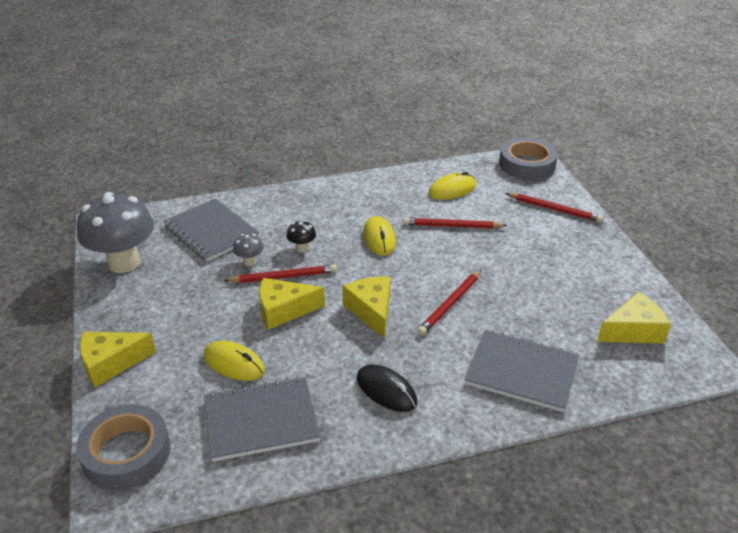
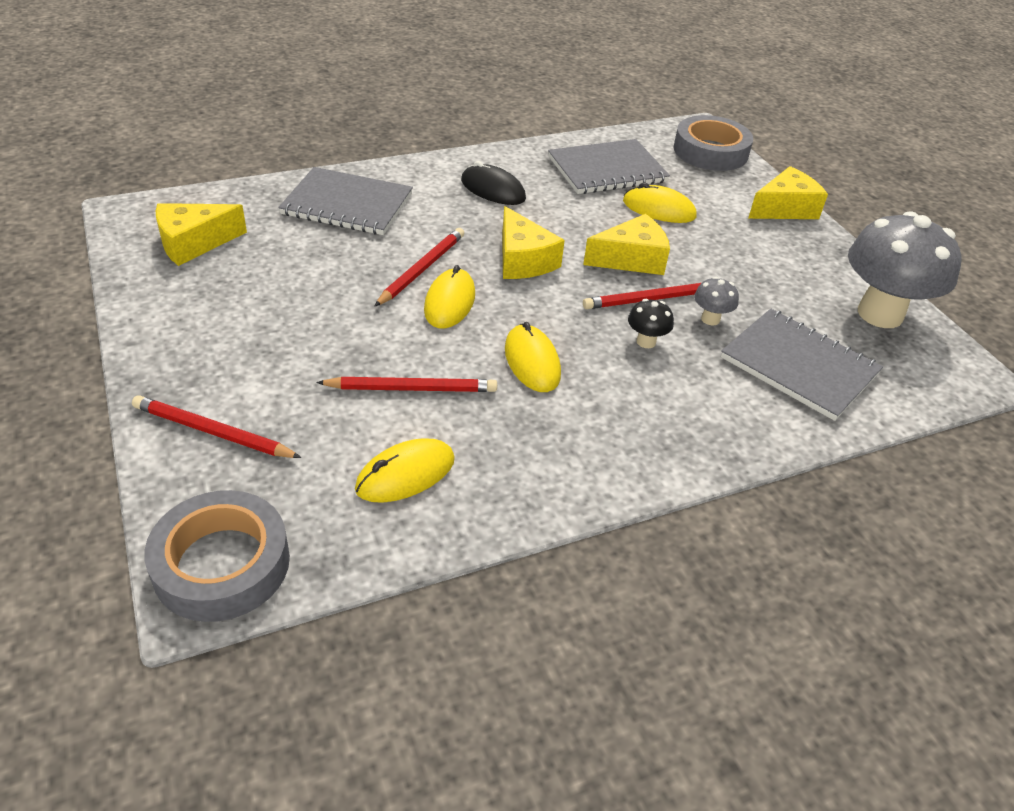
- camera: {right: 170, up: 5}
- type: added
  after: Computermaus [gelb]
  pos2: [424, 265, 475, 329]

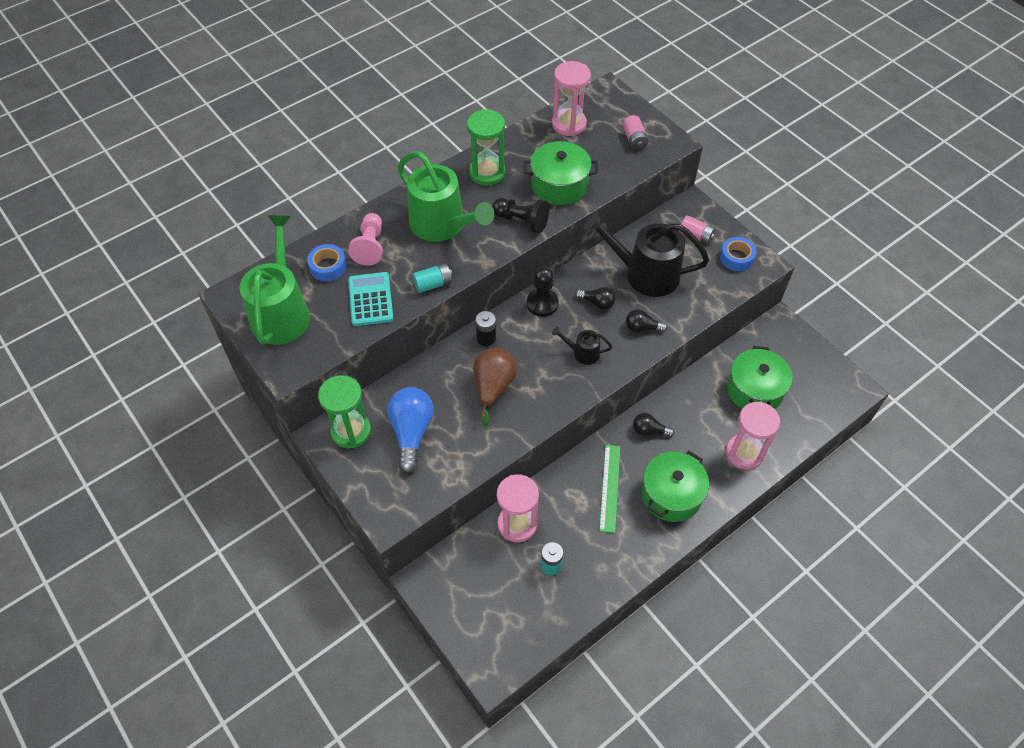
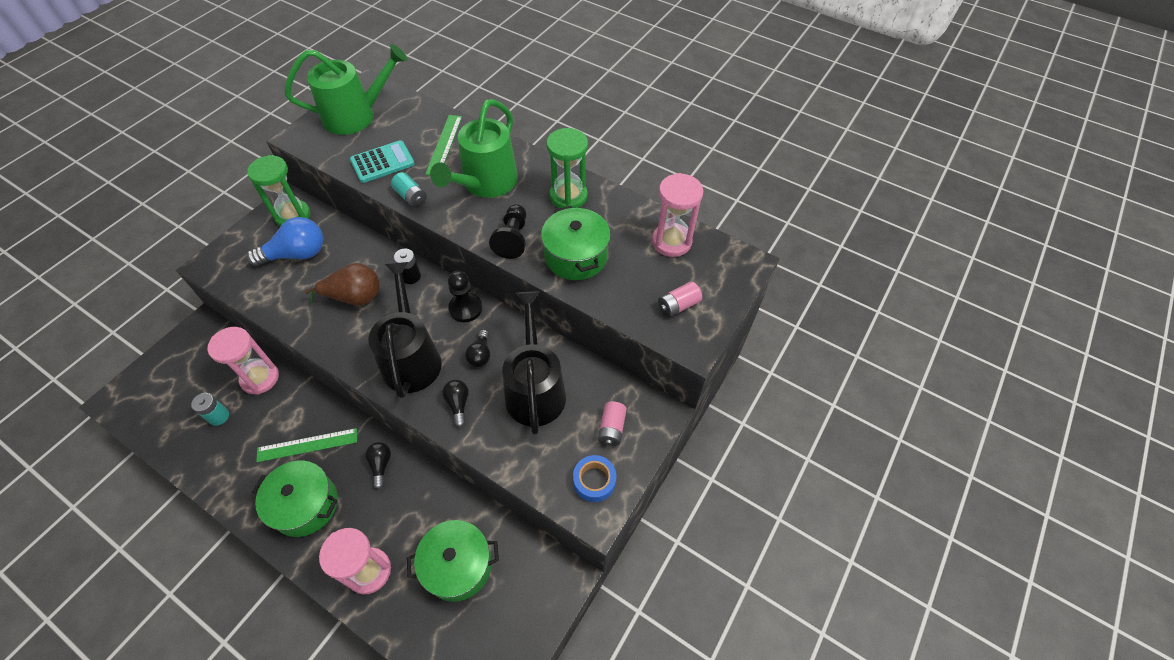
- camera: {right: 70, up: 0}
- type: removed
  before: Klebeband [blau]
  pos1: [307, 244, 347, 282]
- type: replaced
  before: Bauer [rosa]
  after: Lineal [grün]
  pos1: [348, 213, 383, 265]
  pos2: [425, 115, 462, 175]
- type: resized
  before: Gießkanne [schwarz]
  pos1: [552, 327, 612, 365]
  pos2: [368, 262, 442, 398]
  scale: 2.17

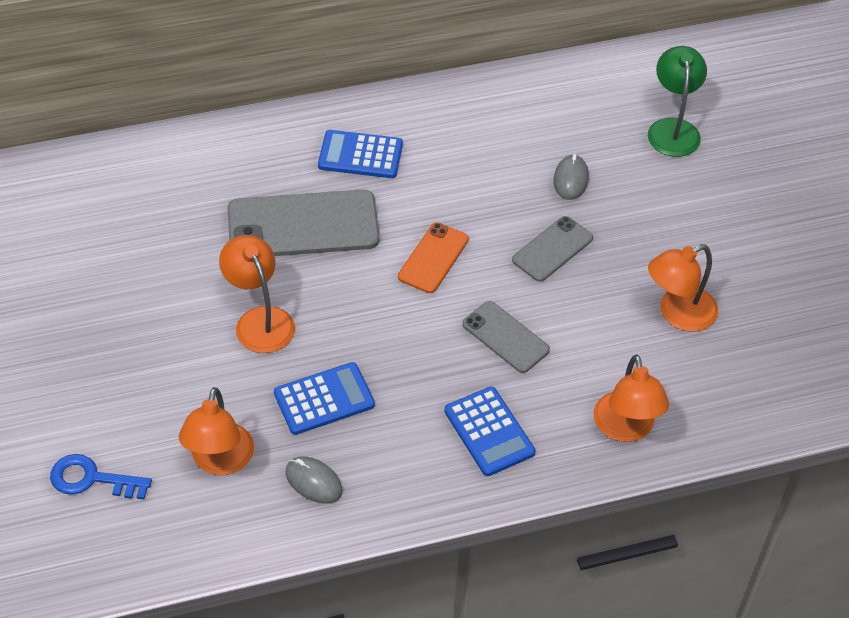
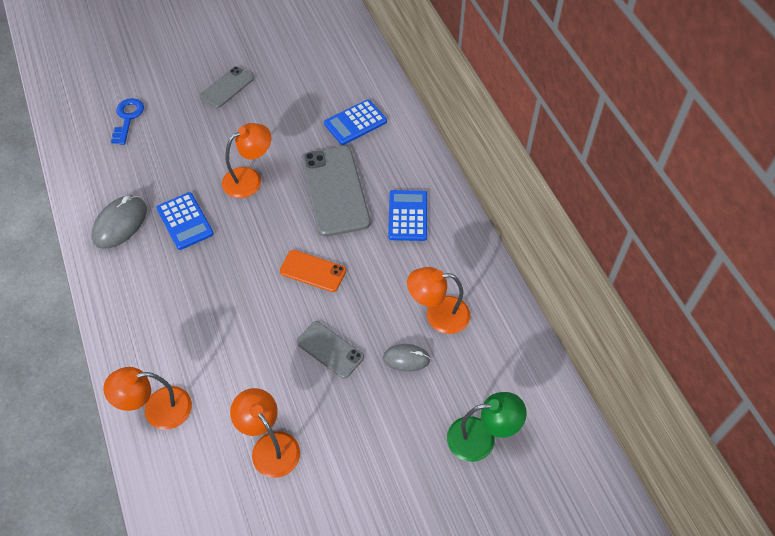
- camera: {right: 85, up: 5}
- type: moved
  before: Lampe [orange]
  pos1: [179, 387, 254, 475]
  pos2: [407, 267, 470, 334]
- type: resized
  before: Computermaus [grau]
  pos1: [285, 457, 343, 503]
  pos2: [91, 195, 147, 249]
  scale: 1.58
- type: moved
  before: Taschenrechner [blau]
  pos1: [444, 386, 535, 476]
  pos2: [324, 99, 387, 145]
- type: moved
  before: Handy [grau]
  pos1: [462, 301, 550, 373]
  pos2: [200, 66, 254, 108]

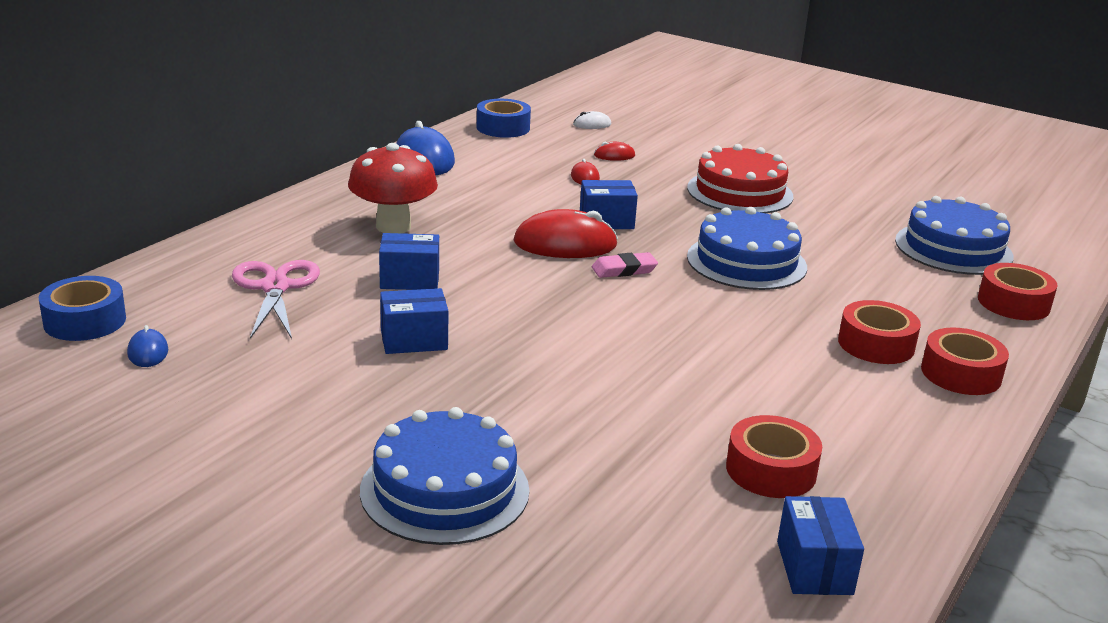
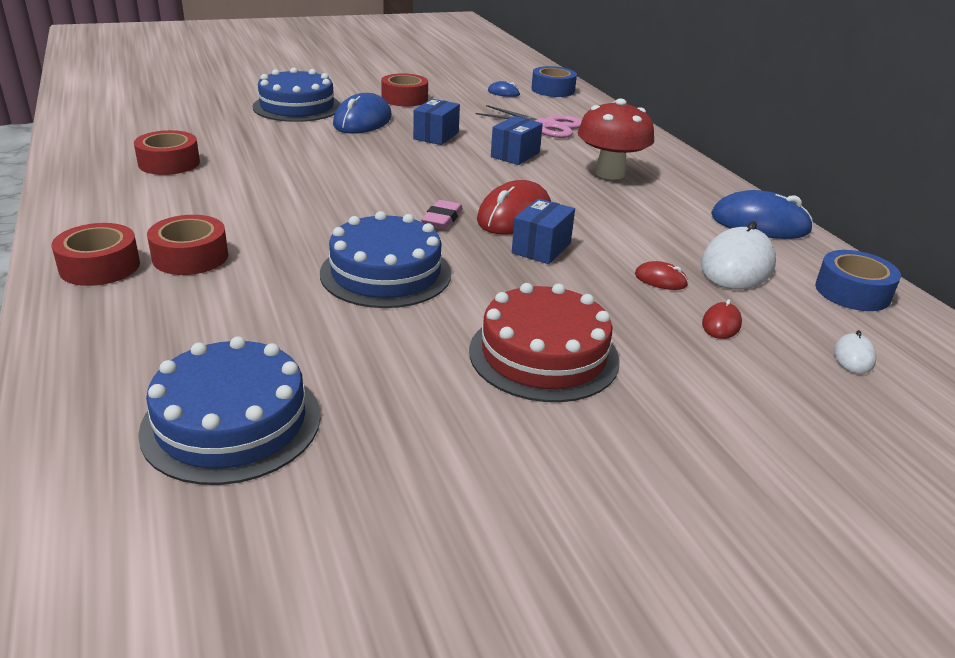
- camera: {right: 125, up: 5}
- type: removed
  before: Schachtel [blau]
  pos1: [777, 496, 864, 595]
- type: moved
  before: Klebeband [rot]
  pos1: [978, 263, 1058, 320]
  pos2: [381, 73, 428, 107]
- type: added
  after: Computermaus [blau]
  pos2: [333, 93, 392, 134]
- type: added
  after: Computermaus [weiß]
  pos2: [701, 221, 776, 290]

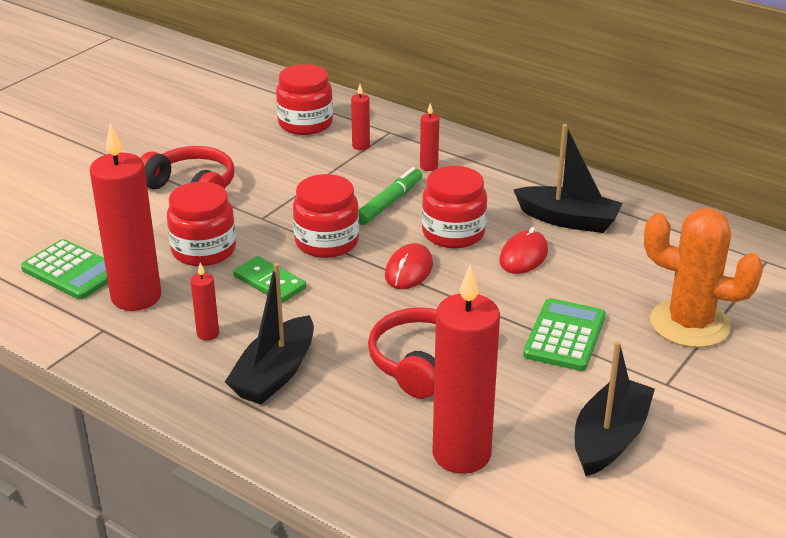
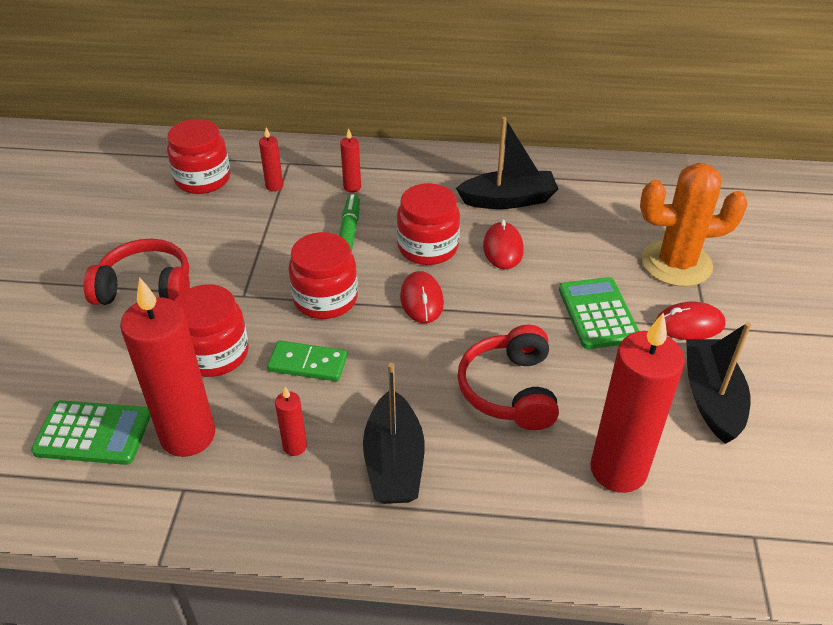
- camera: {right: -30, up: 10}
- type: added
  after: Computermaus [rot]
  pos2: [656, 302, 726, 340]

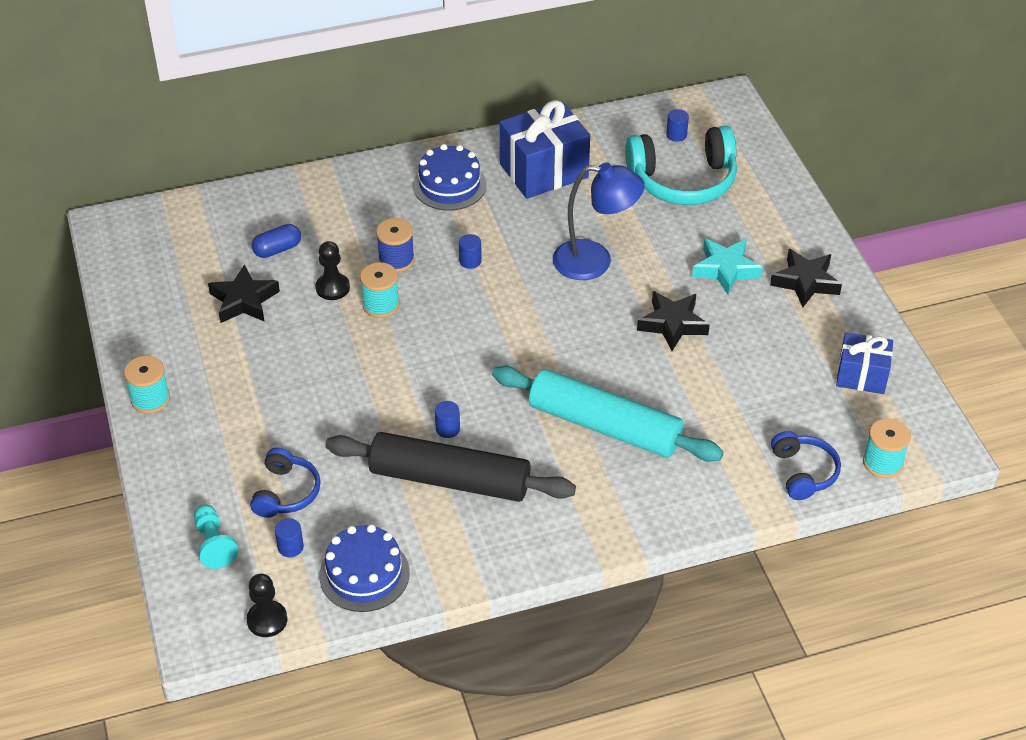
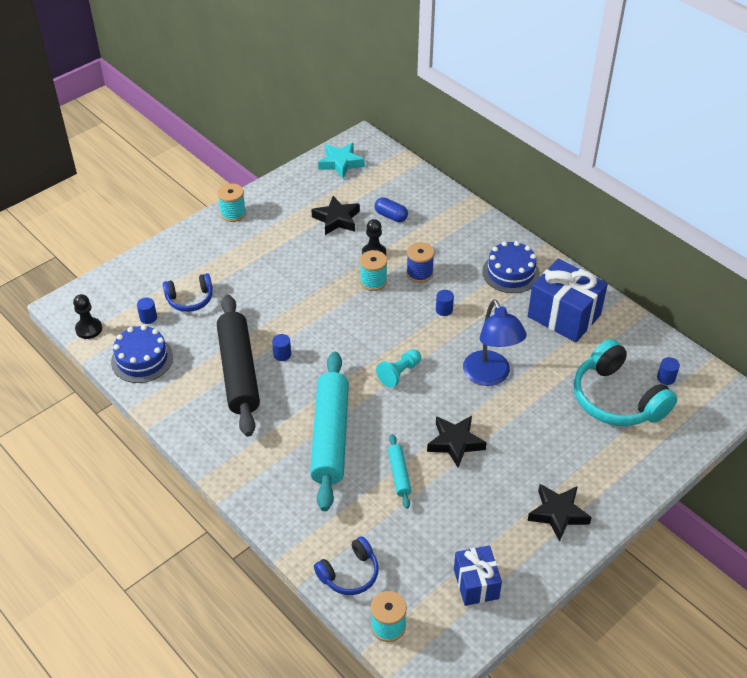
- camera: {right: 65, up: 0}
- type: moved
  before: Bauer [türkis]
  pos1: [194, 505, 238, 569]
  pos2: [376, 349, 421, 388]
- type: moved
  before: Stern [türkis]
  pos1: [692, 238, 763, 295]
  pos2: [318, 143, 365, 179]
- type: added
  after: Nudelholz [türkis]
  pos2: [388, 434, 411, 508]

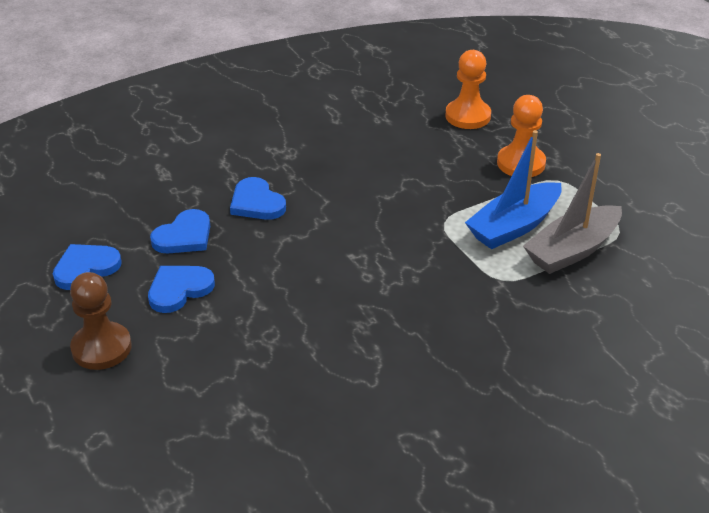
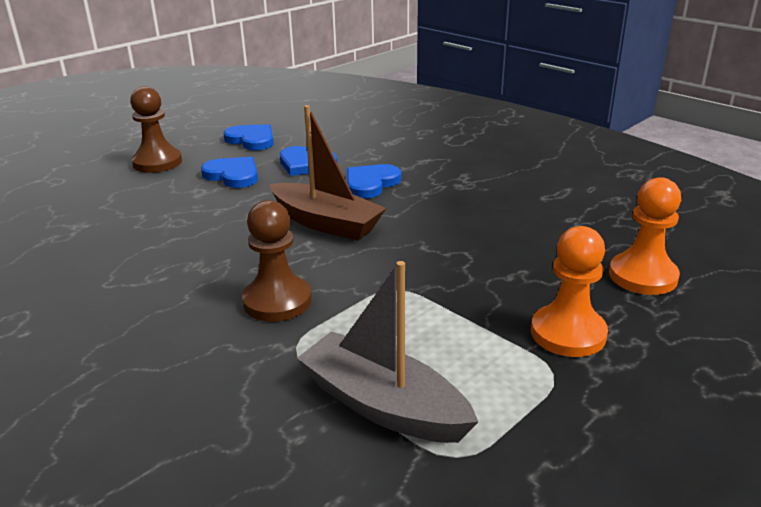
- camera: {right: 75, up: -10}
- type: removed
  before: Boot [blau]
  pos1: [465, 130, 562, 249]
- type: added
  after: Bauer [braun]
  pos2: [242, 200, 312, 322]
- type: added
  after: Boot [braun]
  pos2: [270, 105, 386, 241]

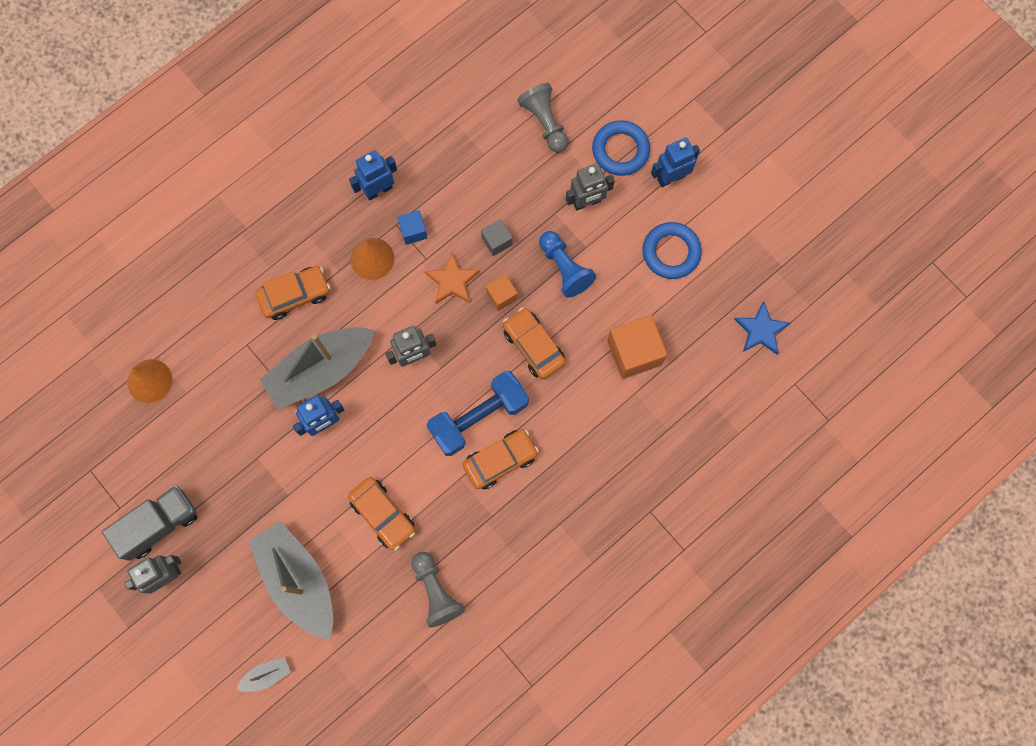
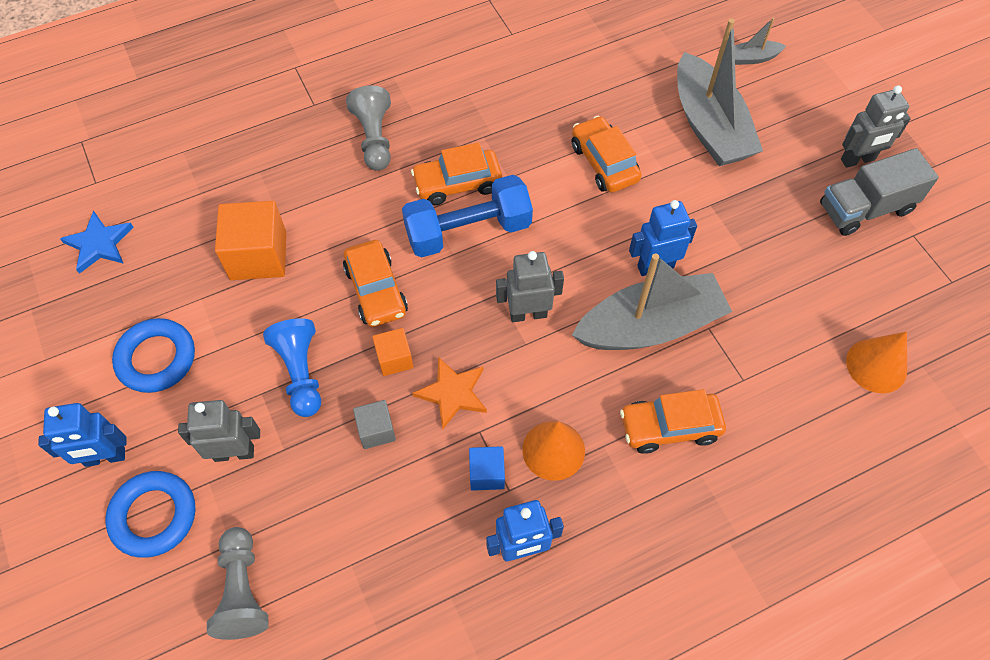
- camera: {right: -165, up: -15}
- type: moved
  before: Bauer [grau]
  pos1: [411, 552, 465, 628]
  pos2: [346, 86, 391, 171]

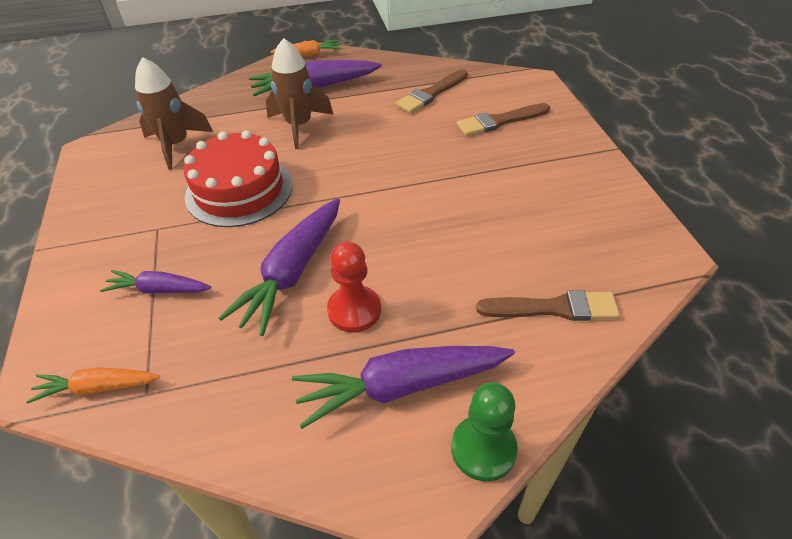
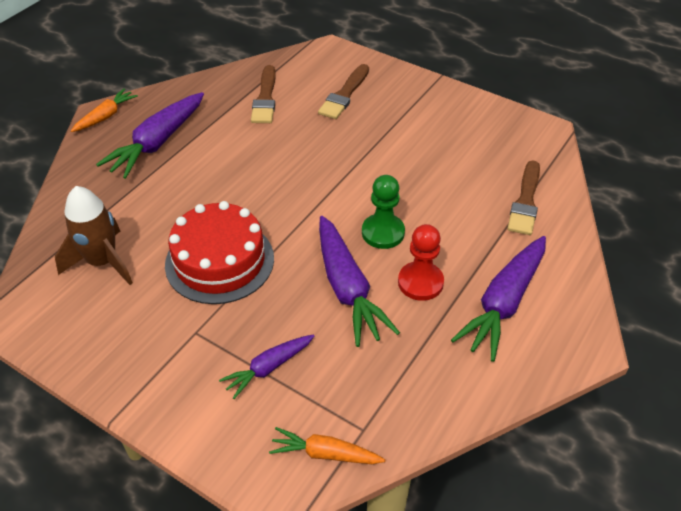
- camera: {right: -45, up: 0}
- type: turned
  before: Karotte [orange]
  pos1: [26, 367, 160, 404]
  pos2: [269, 427, 385, 464]
  turn: 60
- type: removed
  before: Rakete [braun]
  pos1: [266, 38, 334, 149]
- type: moved
  before: Bauer [grün]
  pos1: [451, 382, 518, 481]
  pos2: [362, 175, 405, 249]
- type: turned
  before: Pinsel [braun]
  pos1: [476, 290, 620, 321]
  pos2: [507, 160, 540, 235]
  turn: 150

